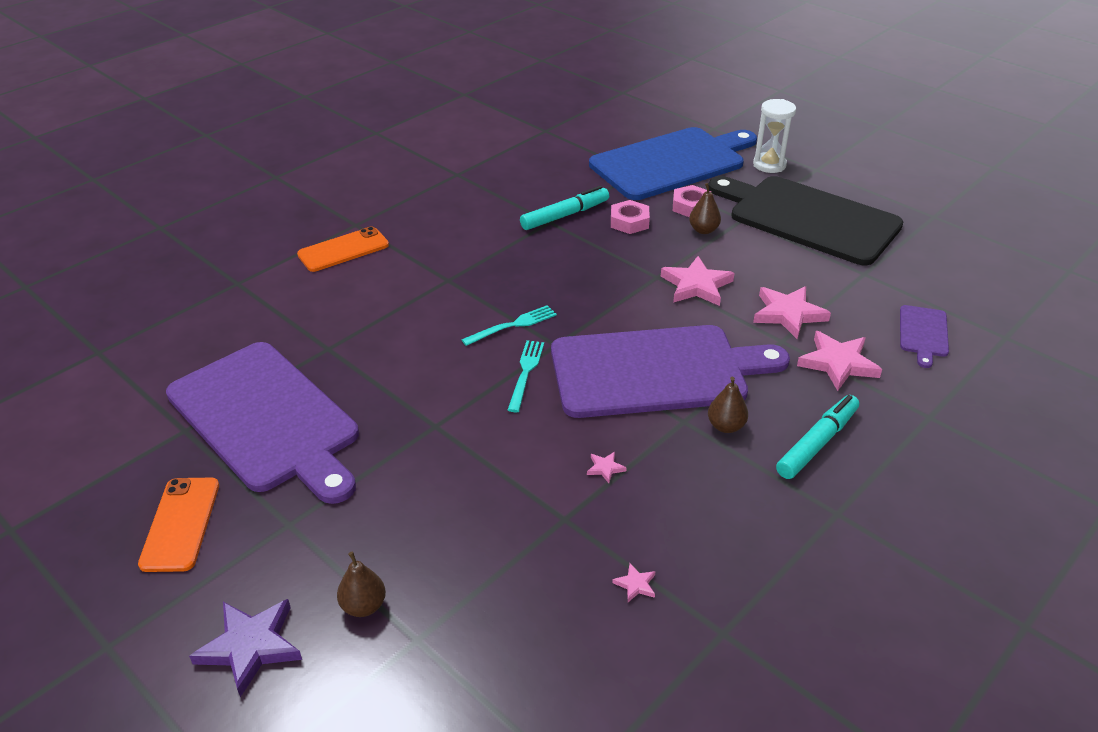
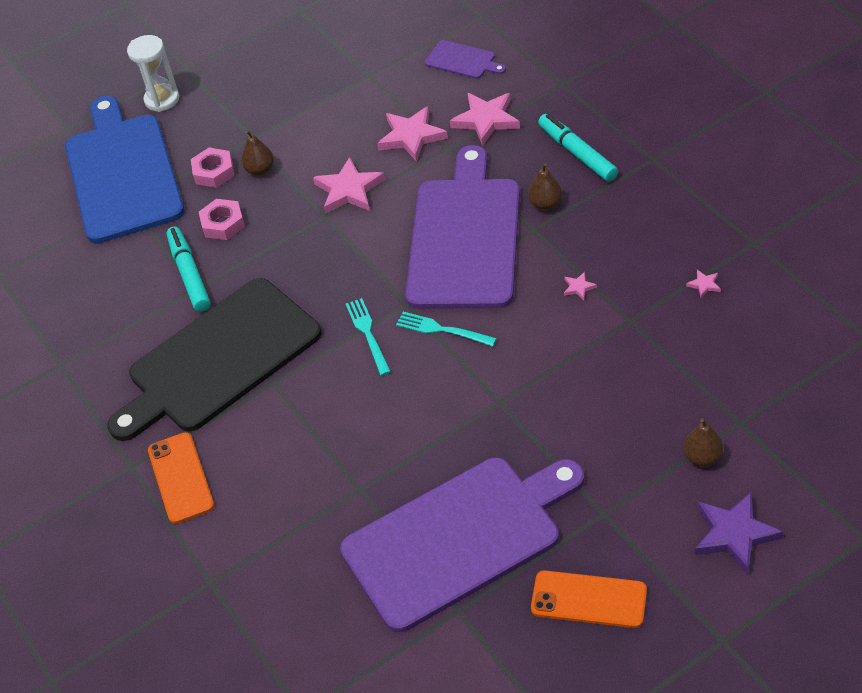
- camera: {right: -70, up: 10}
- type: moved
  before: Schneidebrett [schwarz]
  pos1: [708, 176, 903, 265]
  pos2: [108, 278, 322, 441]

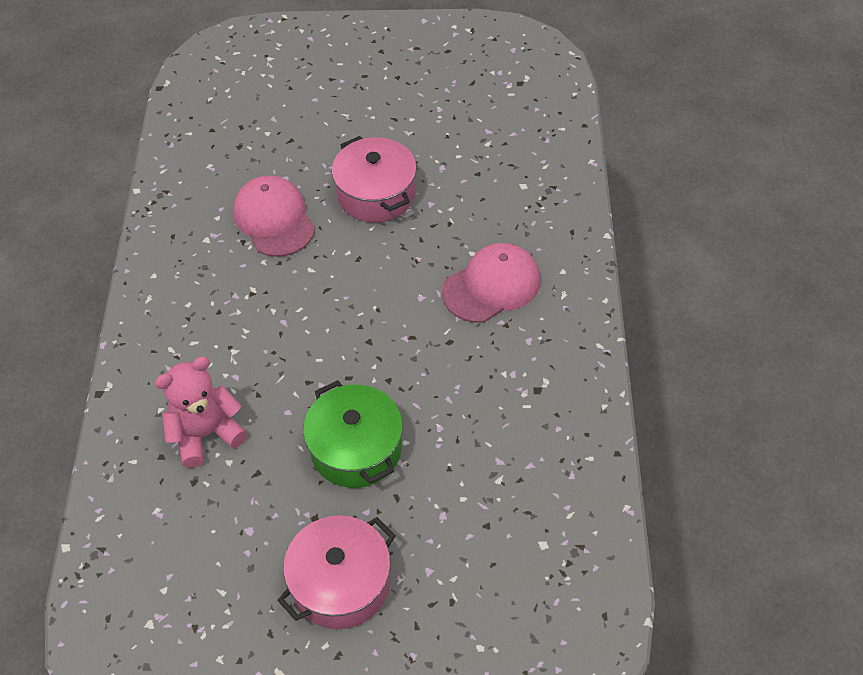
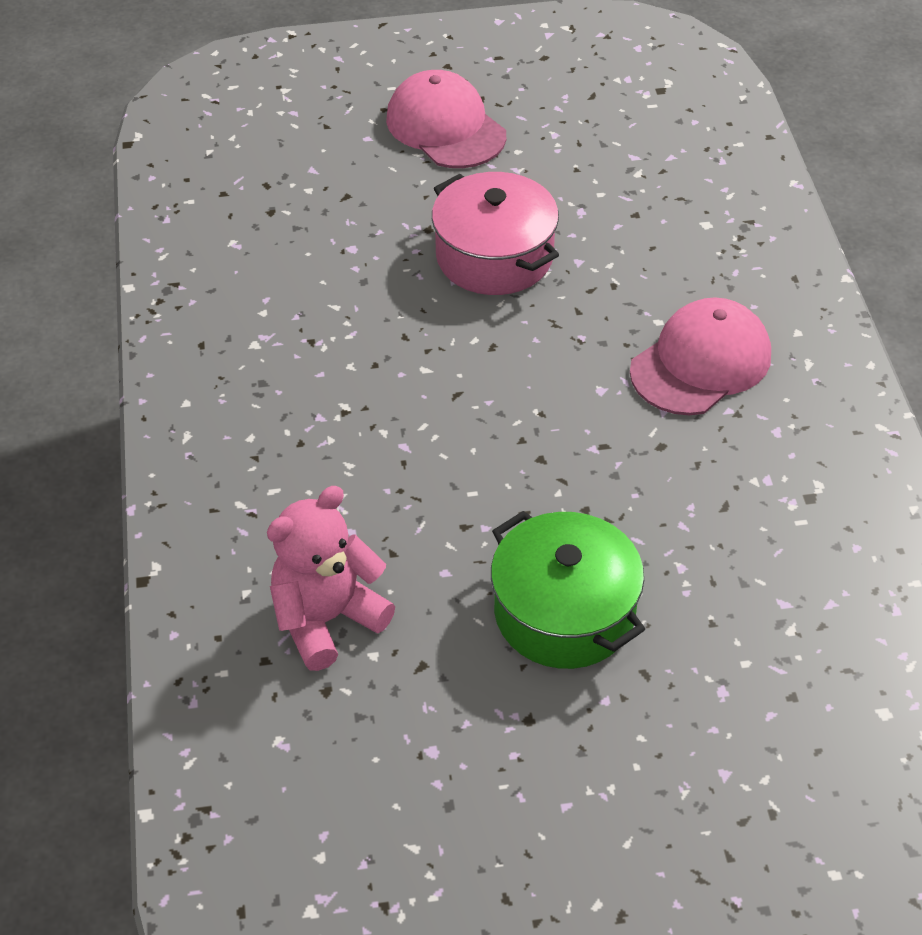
- camera: {right: -10, up: -5}
- type: moved
  before: Kappe [rosa]
  pos1: [233, 175, 315, 257]
  pos2: [386, 70, 506, 168]
- type: removed
  before: Kochtopf [rosa]
  pos1: [277, 515, 396, 629]

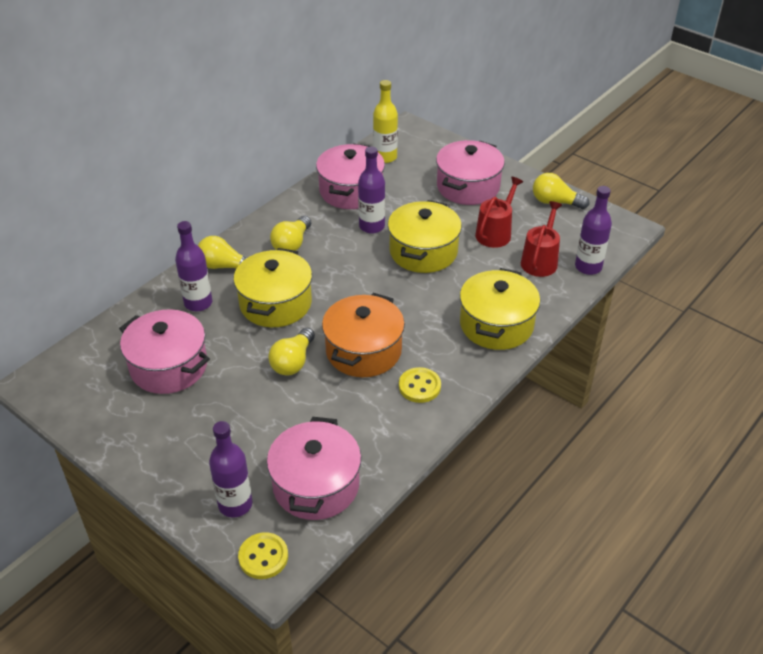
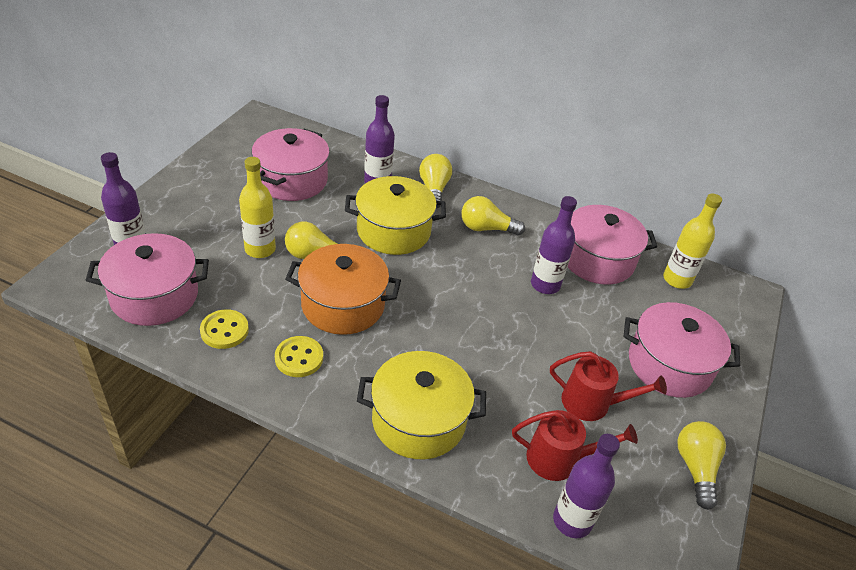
- camera: {right: 70, up: 0}
- type: moved
  before: Knopf [gelb]
  pos1: [238, 532, 288, 579]
  pos2: [200, 309, 249, 349]
- type: removed
  before: Kochtopf [gelb]
  pos1: [388, 200, 462, 273]
- type: added
  after: Flasche [gelb]
  pos2: [239, 157, 276, 258]

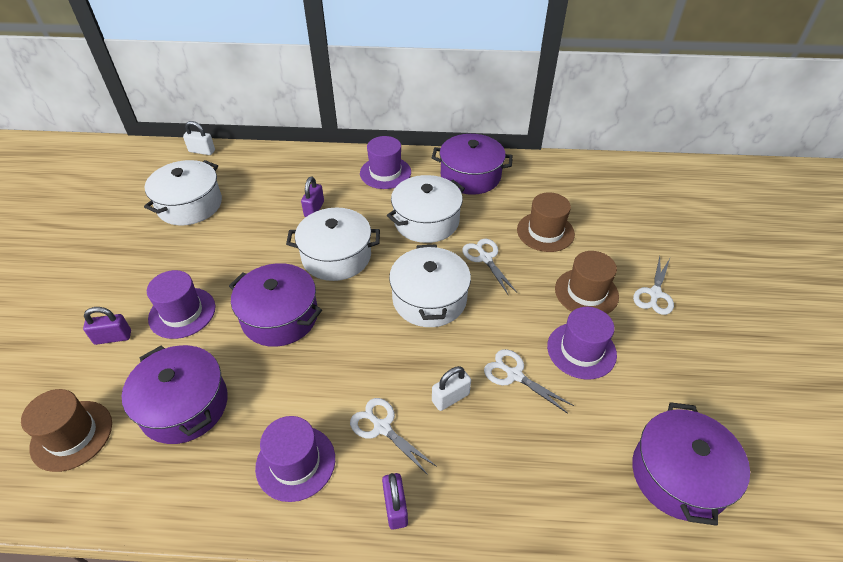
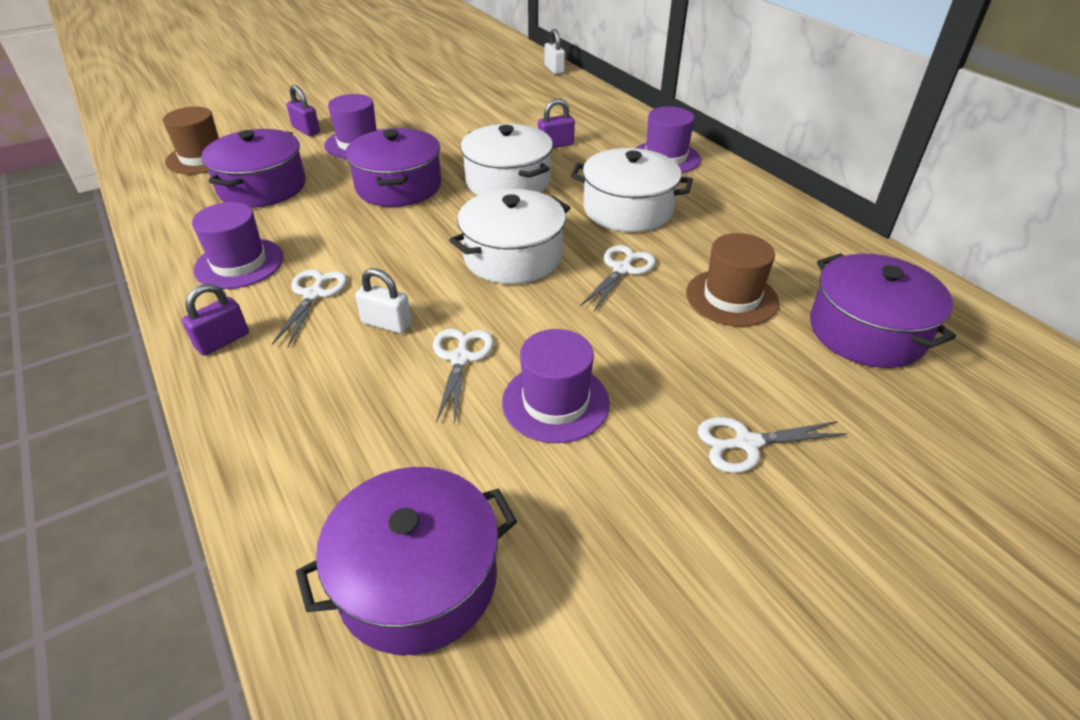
- camera: {right: 55, up: -5}
- type: removed
  before: Kochtopf [weiß]
  pos1: [144, 160, 222, 225]
- type: moved
  before: Kochtopf [lila]
  pos1: [432, 134, 513, 195]
  pos2: [810, 253, 956, 368]
- type: removed
  before: Hut [braun]
  pos1: [555, 251, 619, 314]

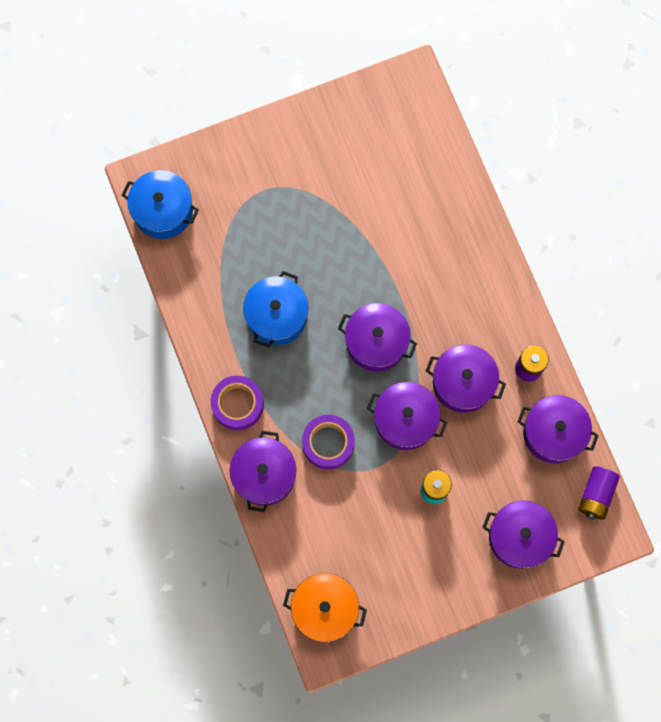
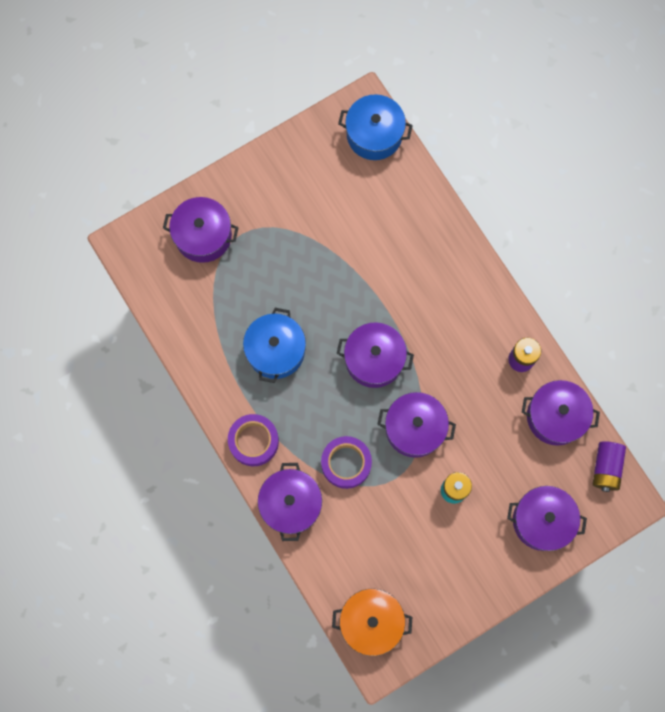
- camera: {right: -10, up: 0}
- type: moved
  before: Kochtopf [blau]
  pos1: [122, 170, 199, 239]
  pos2: [338, 94, 413, 160]
- type: moved
  before: Kochtopf [lila]
  pos1: [426, 344, 506, 413]
  pos2: [163, 197, 239, 263]

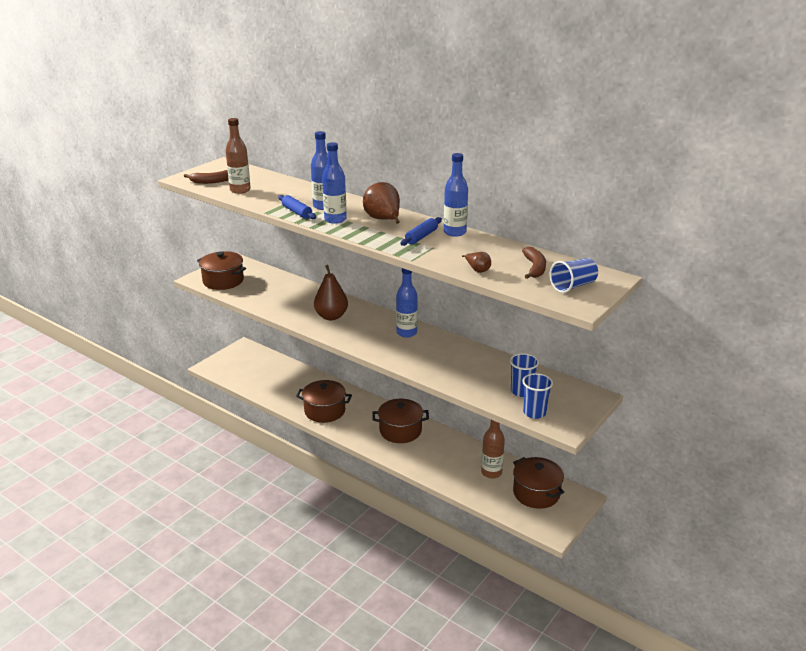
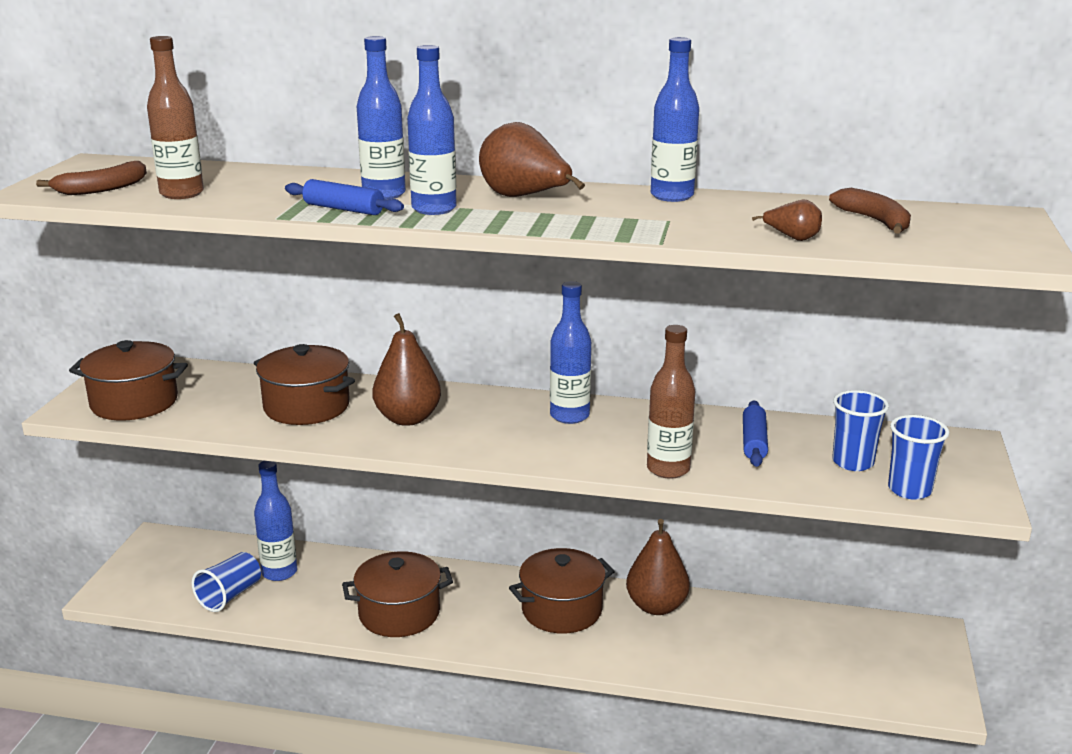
- camera: {right: -25, up: -5}
- type: moved
  before: Nudelholz [blau]
  pos1: [400, 217, 442, 246]
  pos2: [743, 400, 768, 467]
- type: moved
  before: Flasche [braun]
  pos1: [481, 420, 505, 479]
  pos2: [647, 325, 695, 479]
- type: moved
  before: Kochtopf [braun]
  pos1: [513, 457, 564, 509]
  pos2: [254, 344, 355, 425]
- type: moved
  before: Becher [blau]
  pos1: [550, 258, 598, 293]
  pos2: [192, 552, 261, 612]
- type: added
  after: Flasche [blau]
  pos2: [254, 461, 297, 581]
- type: added
  after: Birne [braun]
  pos2: [626, 519, 690, 615]

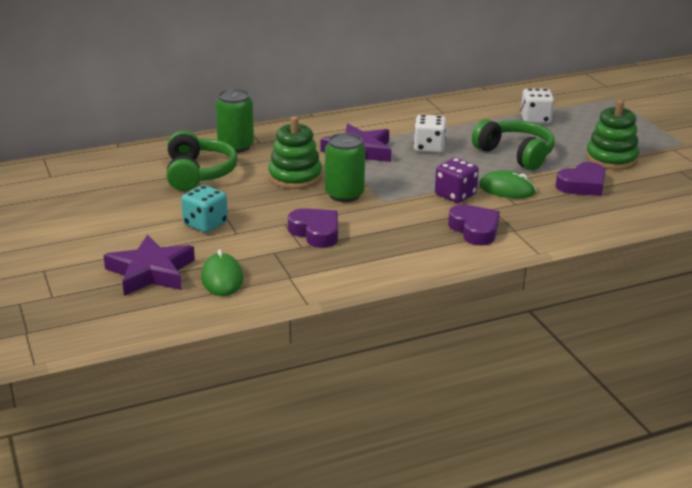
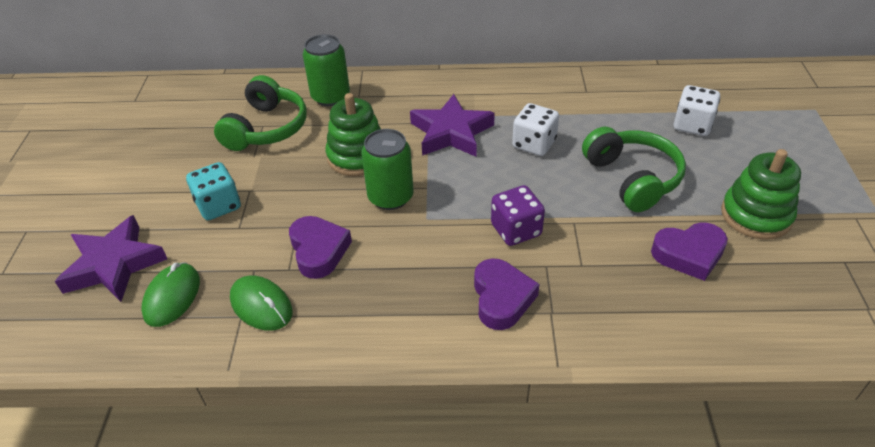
- camera: {right: 25, up: 15}
- type: moved
  before: Computermaus [grün]
  pos1: [479, 170, 536, 198]
  pos2: [230, 275, 292, 331]

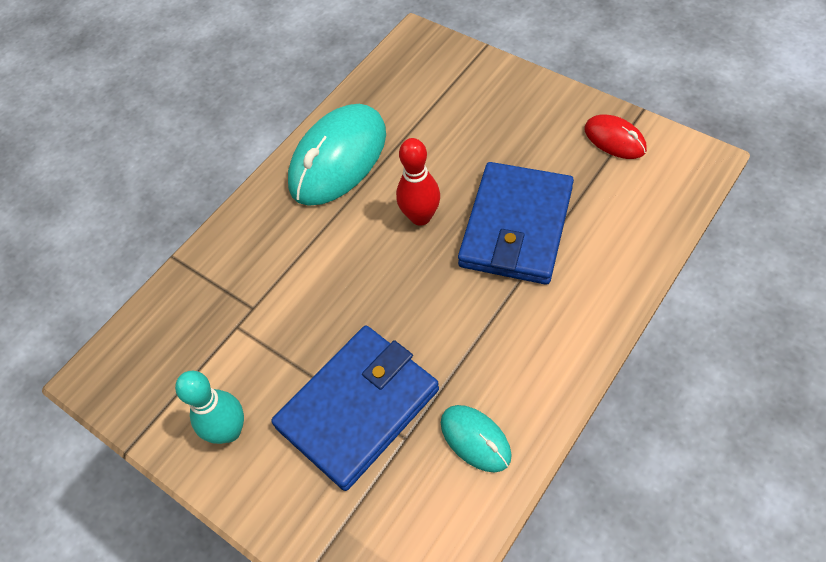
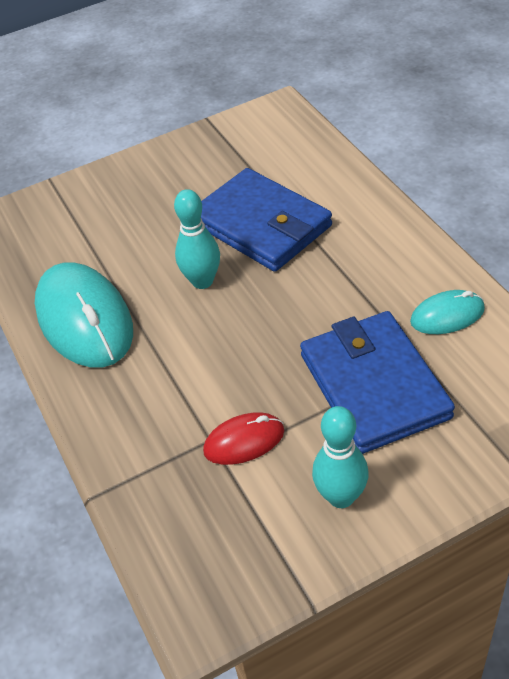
- camera: {right: -65, up: -10}
- type: recoloured
  before: Bowlingkegel [rot]
  after: Bowlingkegel [türkis]
  pos1: [396, 138, 440, 226]
  pos2: [174, 189, 220, 289]
- type: moved
  before: Computermaus [rot]
  pos1: [585, 115, 647, 159]
  pos2: [203, 412, 284, 465]

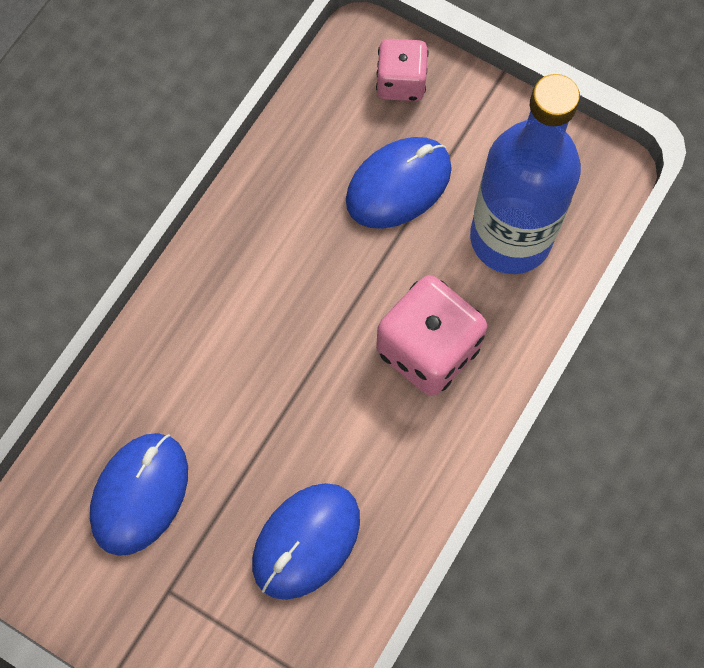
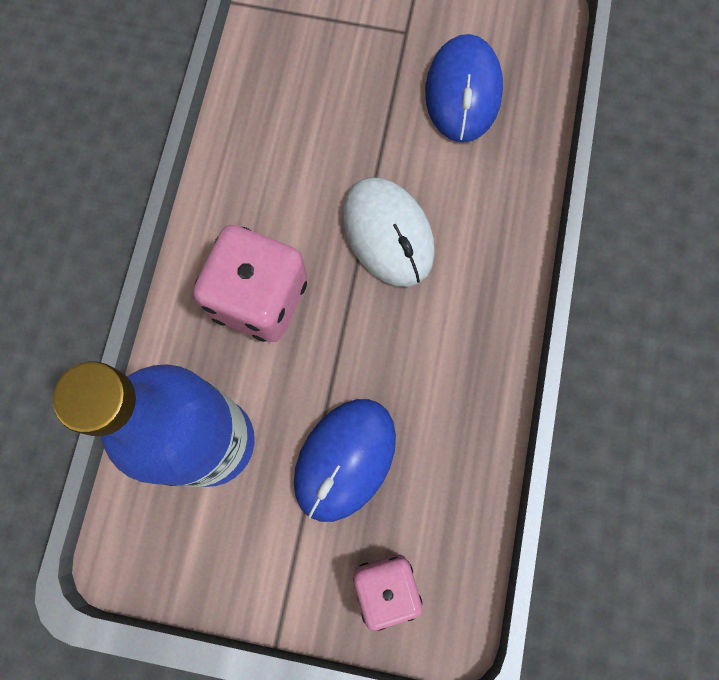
- camera: {right: 160, up: 5}
- type: removed
  before: Computermaus [blau]
  pos1: [252, 483, 360, 600]
- type: added
  after: Computermaus [weiß]
  pos2: [343, 177, 435, 287]

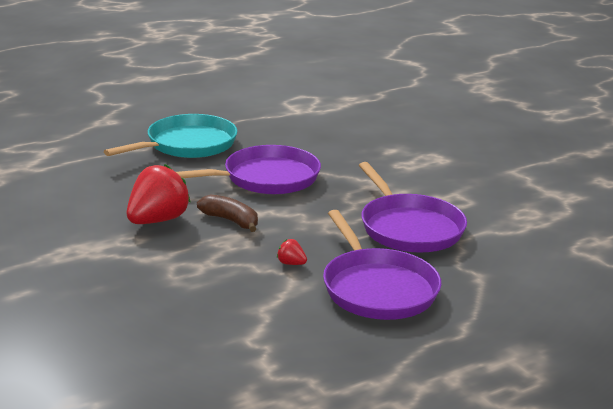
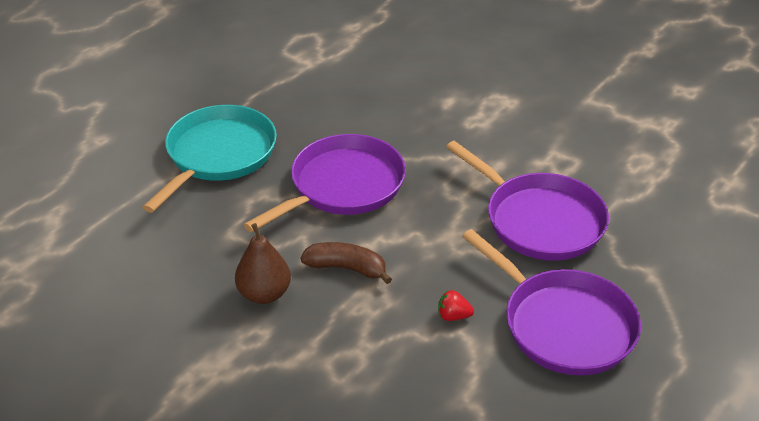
- camera: {right: -20, up: 15}
- type: replaced
  before: Erdbeere [rot]
  after: Birne [braun]
  pos1: [126, 164, 191, 224]
  pos2: [235, 223, 291, 304]

